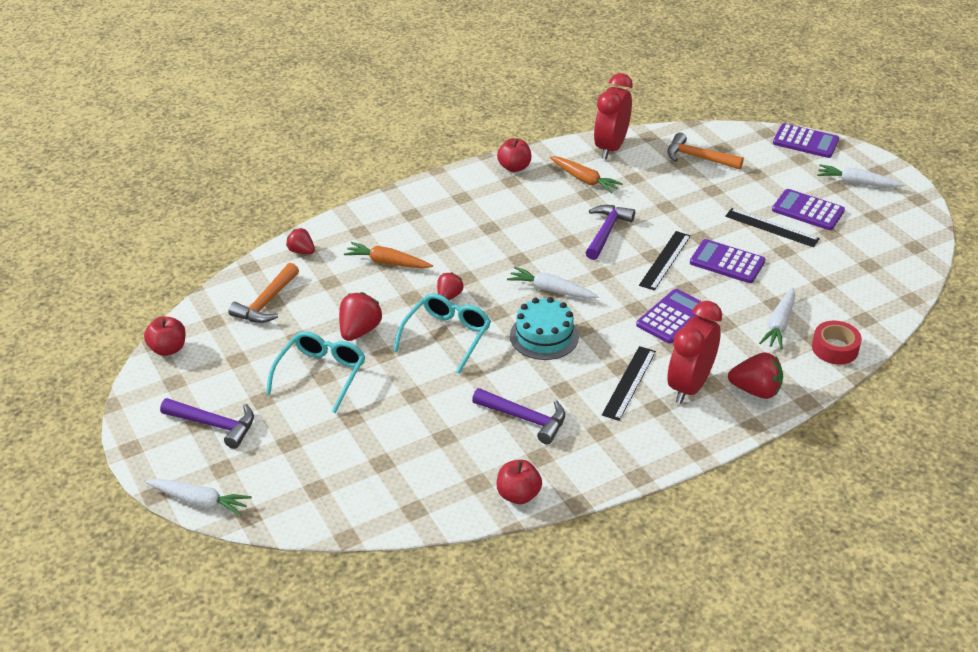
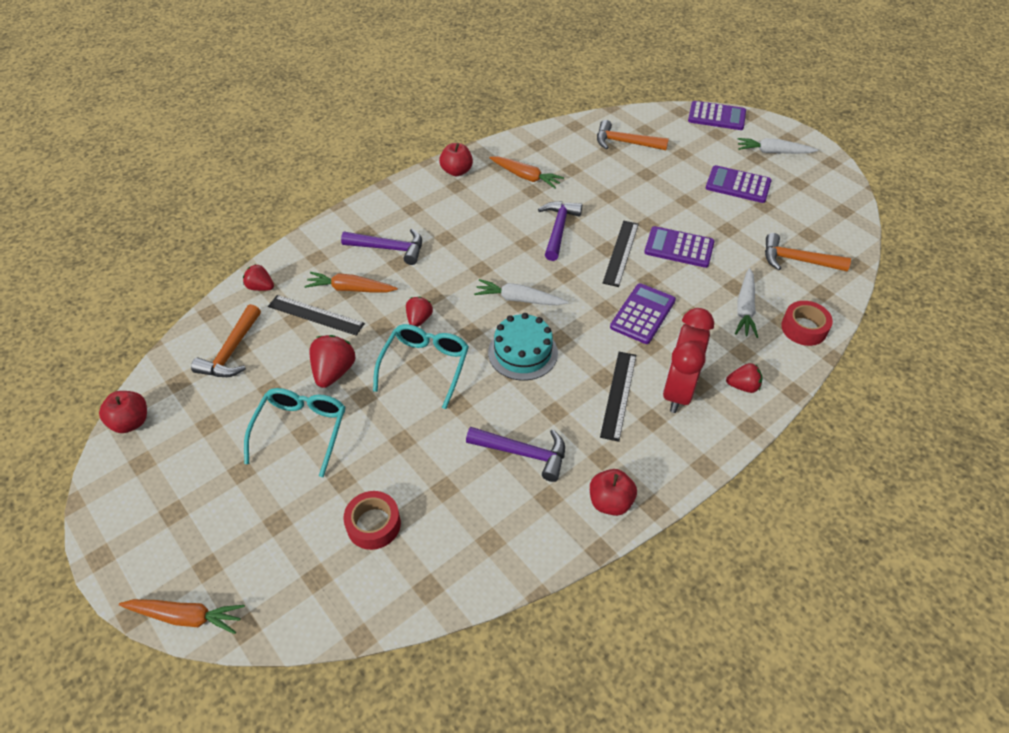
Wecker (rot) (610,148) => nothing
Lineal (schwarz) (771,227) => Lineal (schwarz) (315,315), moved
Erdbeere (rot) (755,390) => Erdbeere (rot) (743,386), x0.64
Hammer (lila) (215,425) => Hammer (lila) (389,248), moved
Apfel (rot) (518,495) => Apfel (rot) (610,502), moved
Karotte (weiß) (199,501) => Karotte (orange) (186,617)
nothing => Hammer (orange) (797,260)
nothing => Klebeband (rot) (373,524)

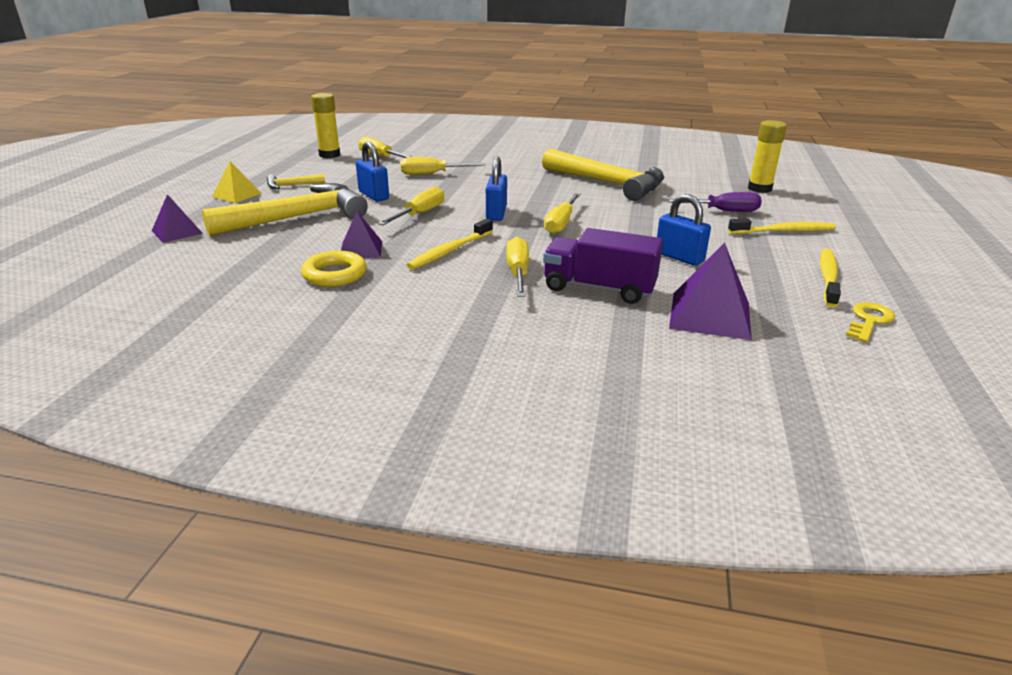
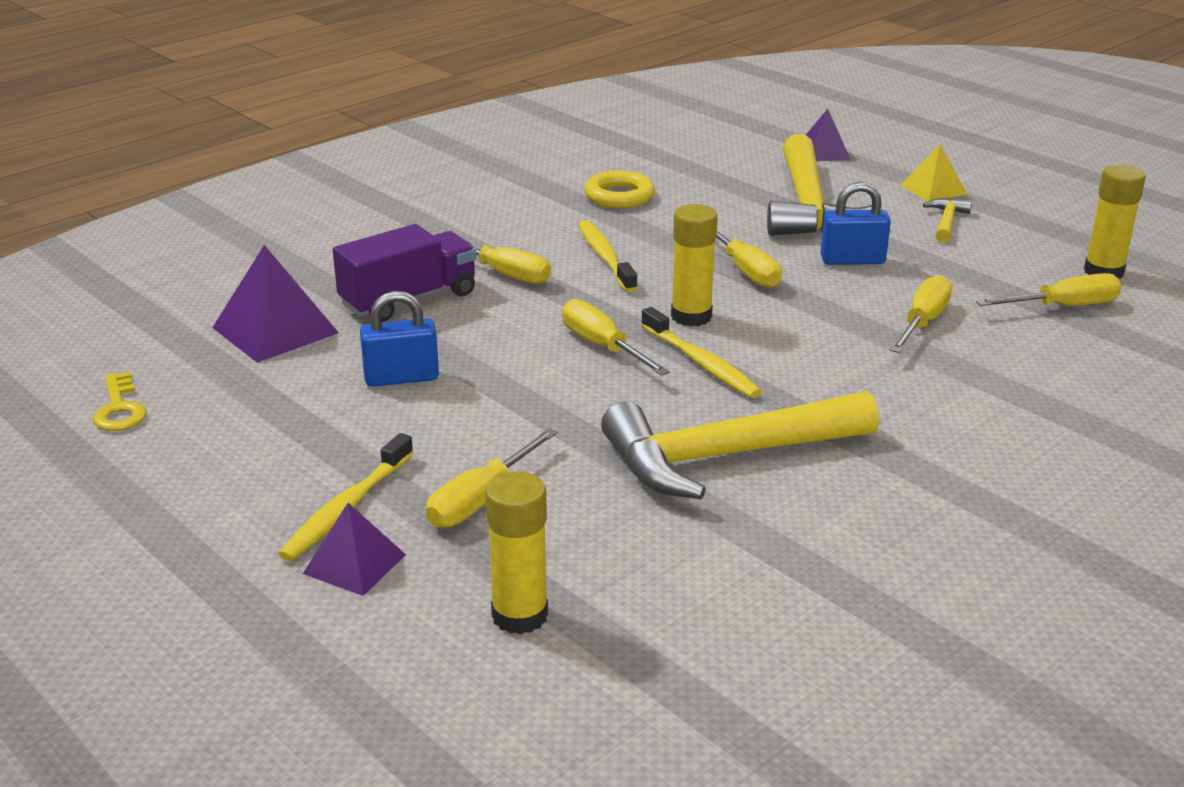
Vorhängeschloss (blau) (496,213) => Klebestift (gelb) (691,316)
Schraubenzieher (lila) (722,211) => Schraubenzieher (gelb) (481,500)
Pyramide (lila) (361,249) => Pyramide (lila) (354,564), moved
Zahnbürste (gelb) (828,277) => Zahnbürste (gelb) (701,363), moved

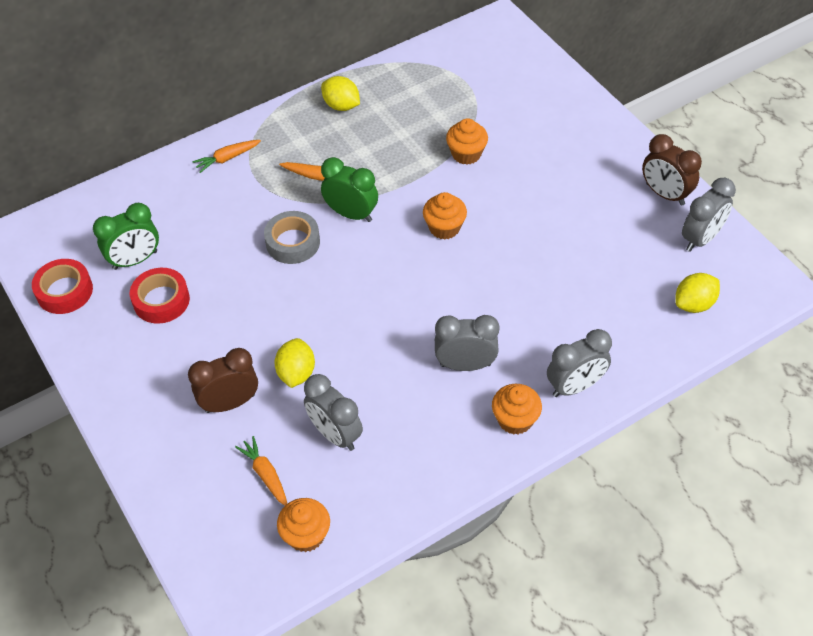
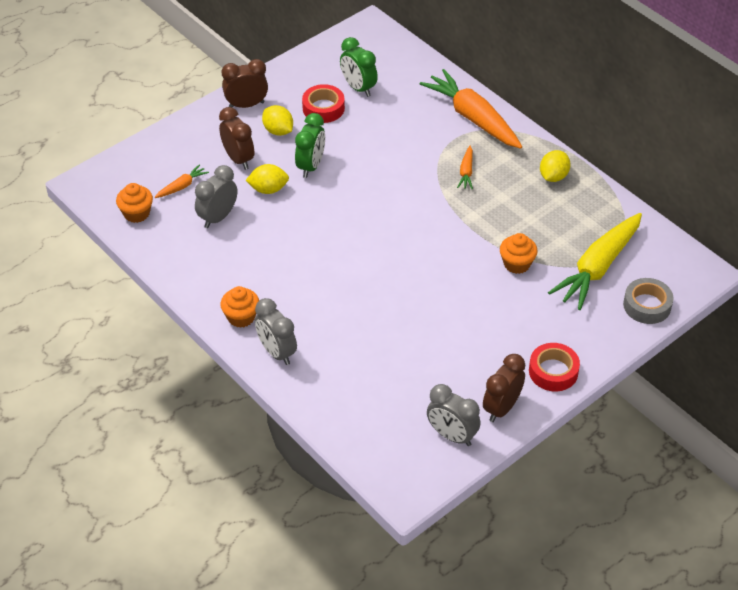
Karotte (orange) (227,158) => Karotte (orange) (473,118), x2.27
Wecker (grün) (351,214) => Wecker (grün) (311,166), moved
Muffin (orange) (444,228) => nothing
Klebeband (grau) (293,242) => Klebeband (grau) (647,305), moved
Klebeband (rot) (64,291) => Klebeband (rot) (553,371), moved
Zitrone (gelb) (694,304) => Zitrone (gelb) (278,131), moved
Wecker (grau) (465,364) => nothing
nothing => Wecker (braun) (246,105)
nothing => Karotte (gelb) (598,267)

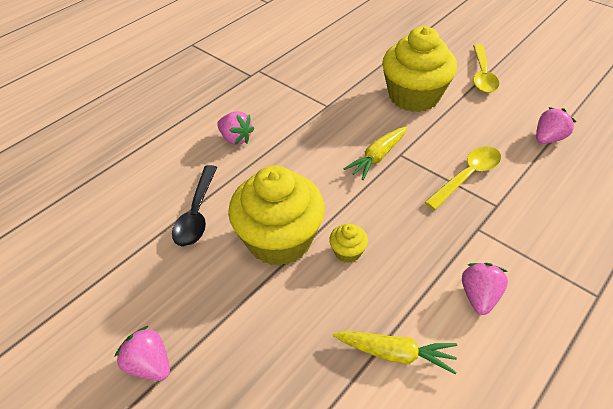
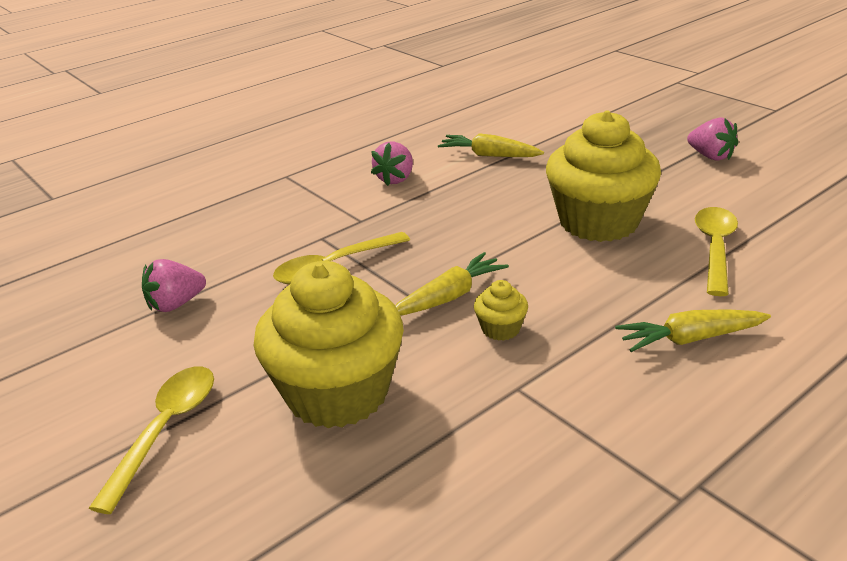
Erdbeere (rosa) (236,138) => Karotte (gelb) (689,339)
Löffel (schwarz) (197,213) => Löffel (gelb) (715,249)
Muffin (gelb) (347,252) => Muffin (gelb) (500,329), moved

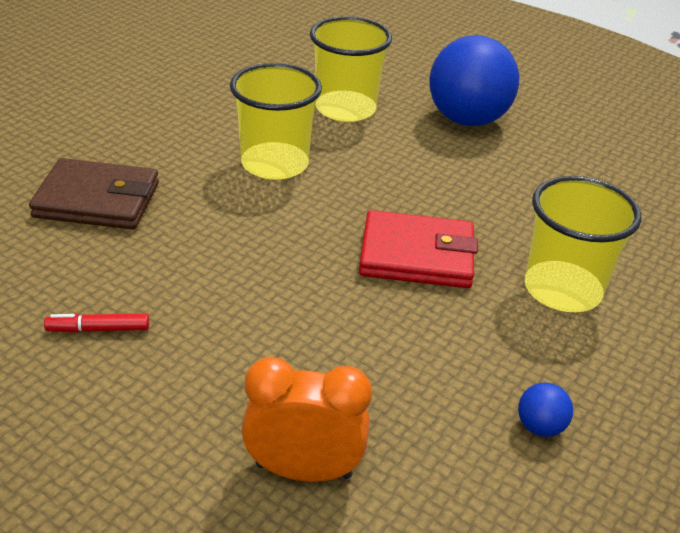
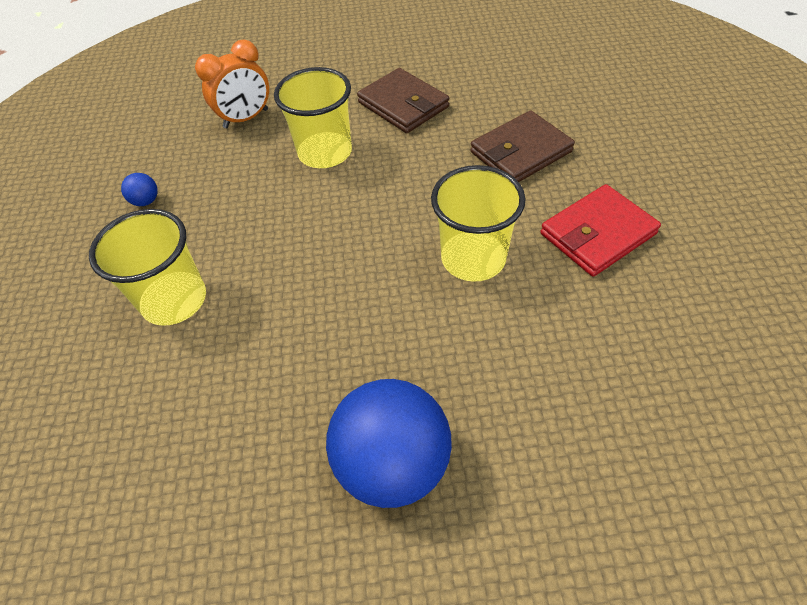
Becher (gelb) (345,109) => Becher (gelb) (325,152), moved
Geldbörse (rot) (417,255) => Geldbörse (rot) (597,234), moved
Filzstift (rot) (98,329) => Geldbörse (braun) (403,105)

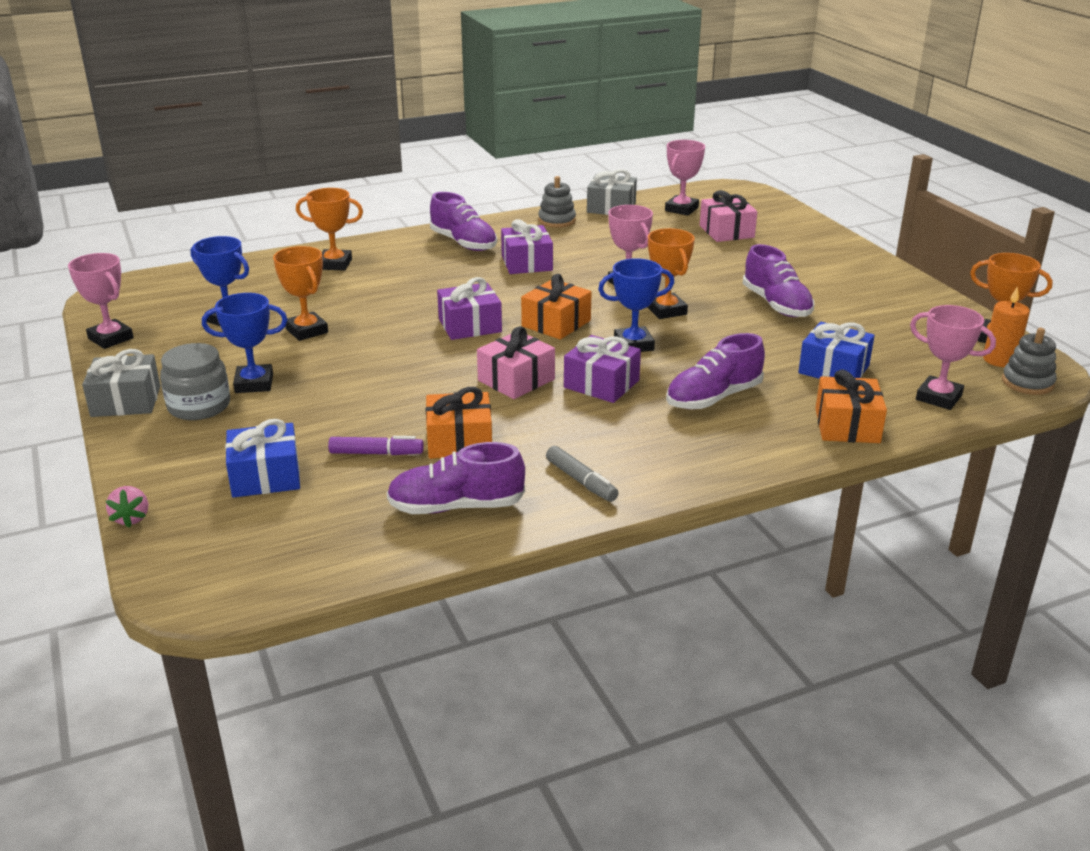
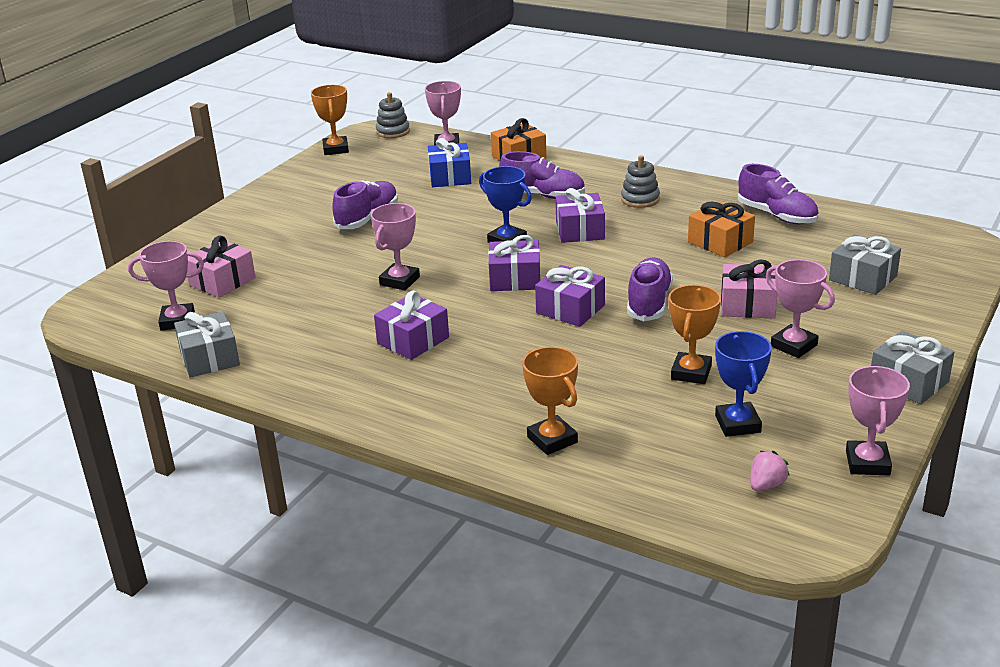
Stapelspielzeug (grau) (557,221) => Stapelspielzeug (grau) (640,199), moved
Schuh (lila) (463,243) => Schuh (lila) (649,303), moved
Pokal (orange) (666,310) => nothing
Geschenk (orange) (556,323) => Geschenk (lila) (515,279)
Kerze (orange) (999,360) => nothing
Pokal (blau) (254,383) => Pokal (rosa) (794,345)
Geschenk (rosa) (516,380) => Geschenk (rosa) (748,305), moved
Einmachglas (grau) (199,406) => nothing
Geschenk (blau) (265,476) => Geschenk (grau) (863,278)
Filzstift (lila) (376,453) => nothing
Filzstift (grau) (581,481) => nothing
Erdbeere (rosa) (131,518) => Erdbeere (rosa) (766,485), moved

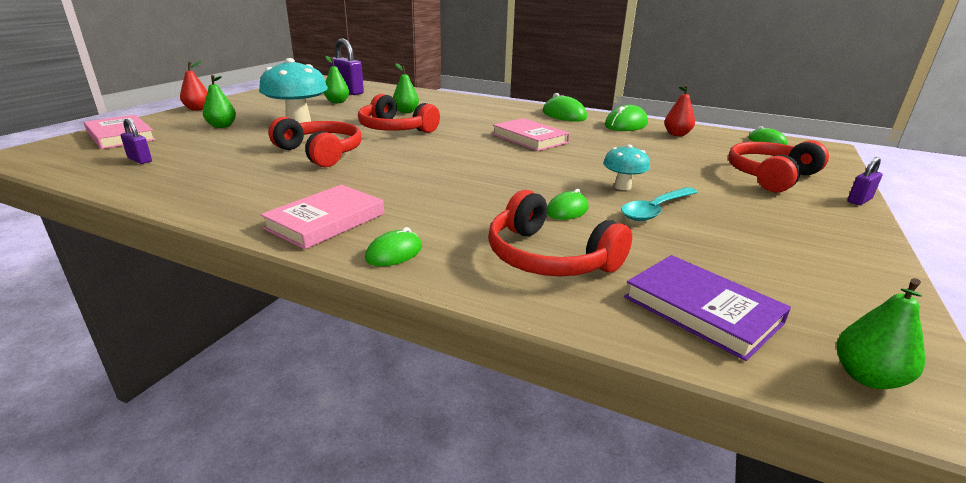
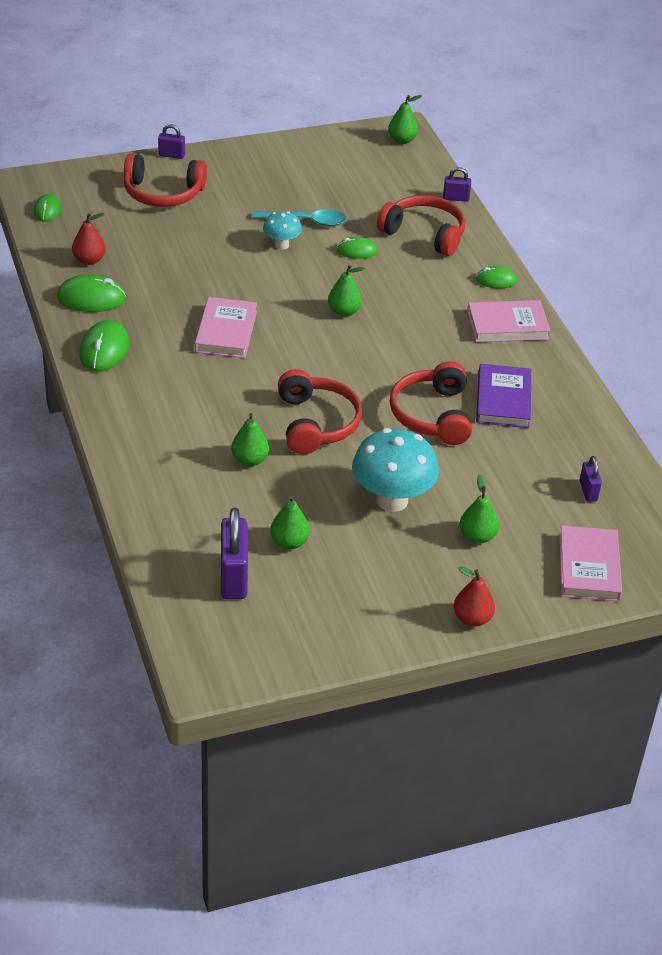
Kopfhörer (rot) (548,257) => Kopfhörer (rot) (424,234), 60 degrees counterclockwise
Buch (lila) (701,310) => Buch (lila) (503,400), moved
nothing => Vorhängeschloss (lila) (456,198)
nothing => Birne (grün) (344,311)

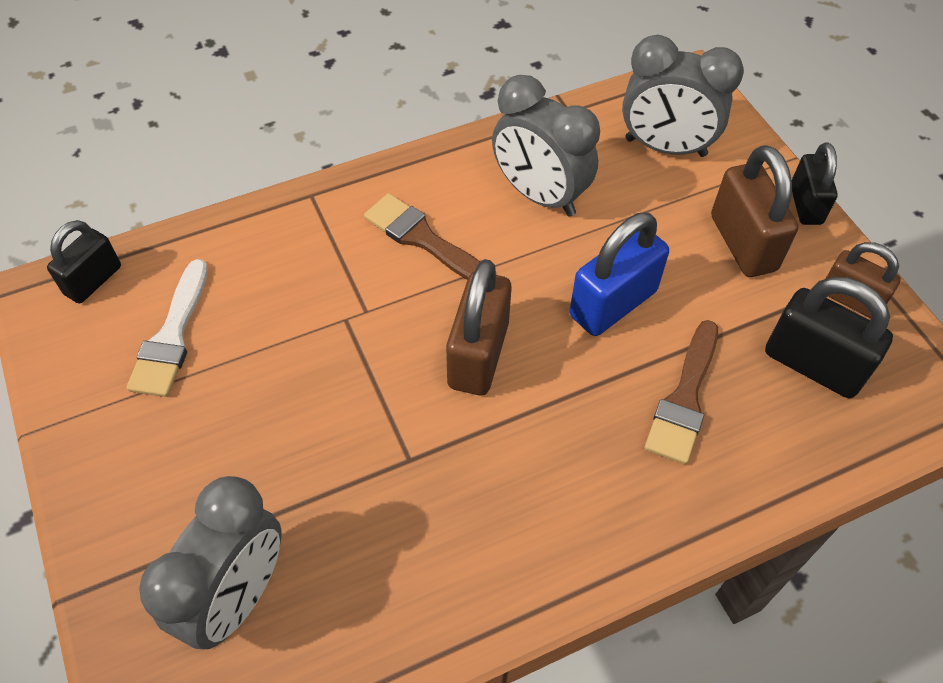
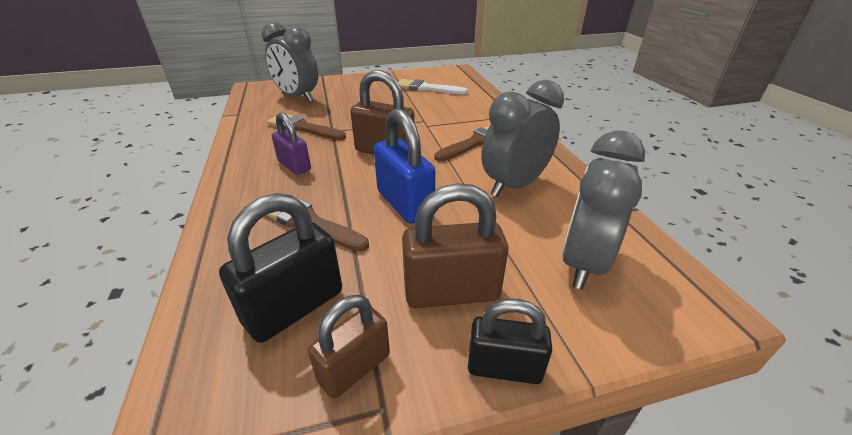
Vorhängeschloss (schwarz) (93,280) => nothing
nothing => Vorhängeschloss (lila) (294,166)
nothing => Pinsel (braun) (303,128)

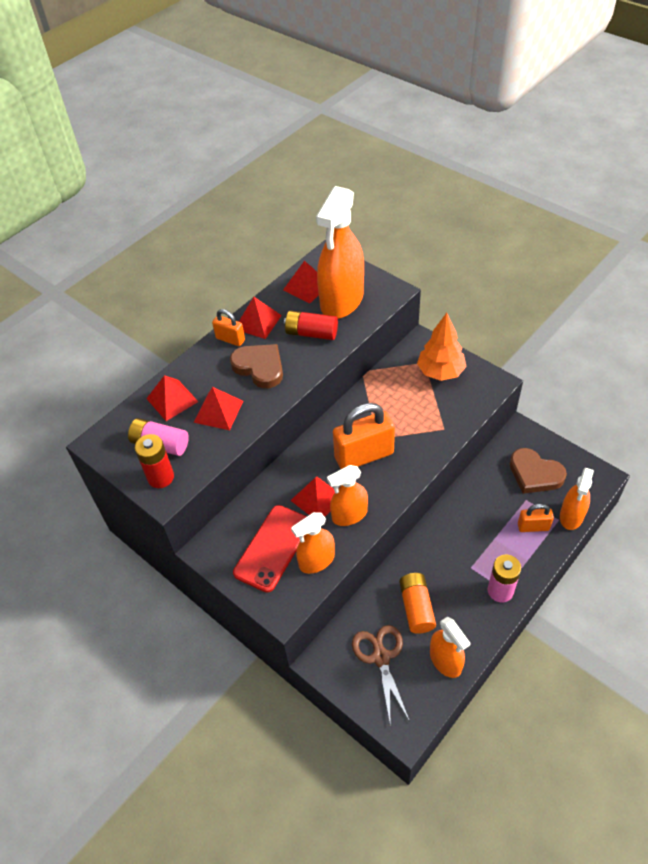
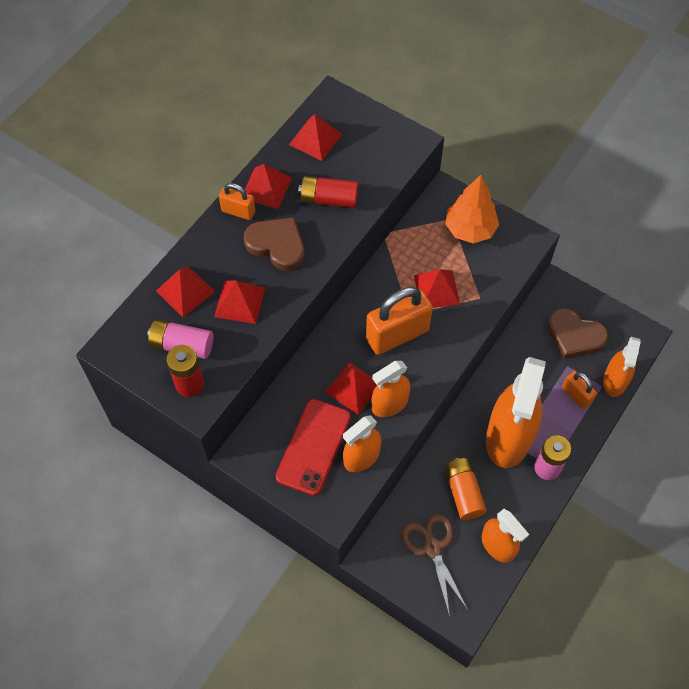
Sprühflasche (orange) (342,300) => Sprühflasche (orange) (509,437), moved
Vorhängeschloss (orange) (533,527) => Vorhängeschloss (orange) (576,396), 60 degrees clockwise
nothing => Pyramide (rot) (436,289)

